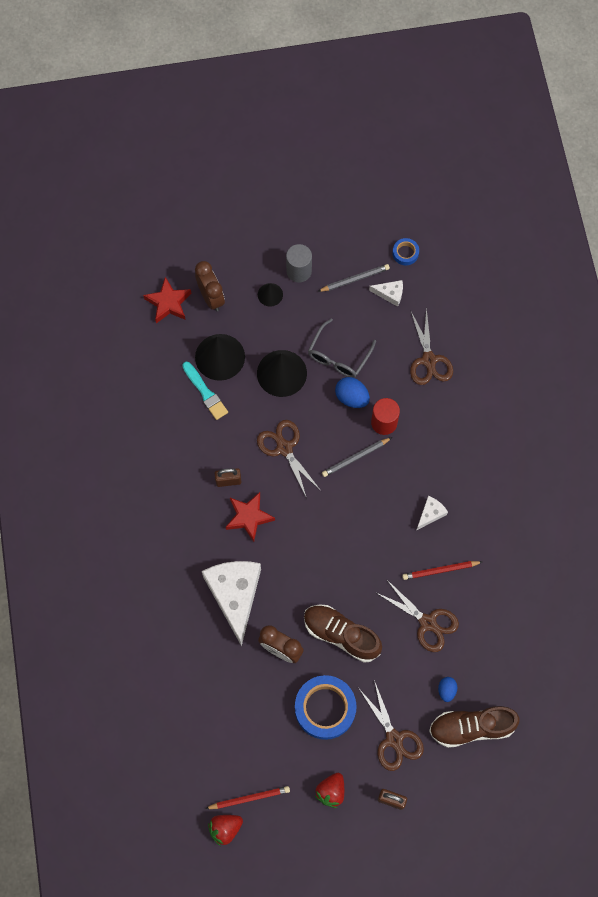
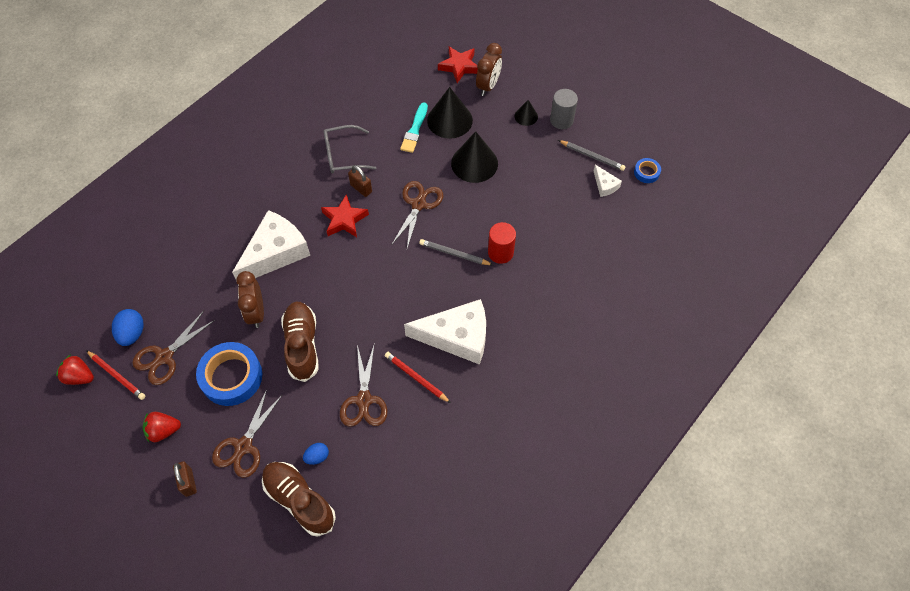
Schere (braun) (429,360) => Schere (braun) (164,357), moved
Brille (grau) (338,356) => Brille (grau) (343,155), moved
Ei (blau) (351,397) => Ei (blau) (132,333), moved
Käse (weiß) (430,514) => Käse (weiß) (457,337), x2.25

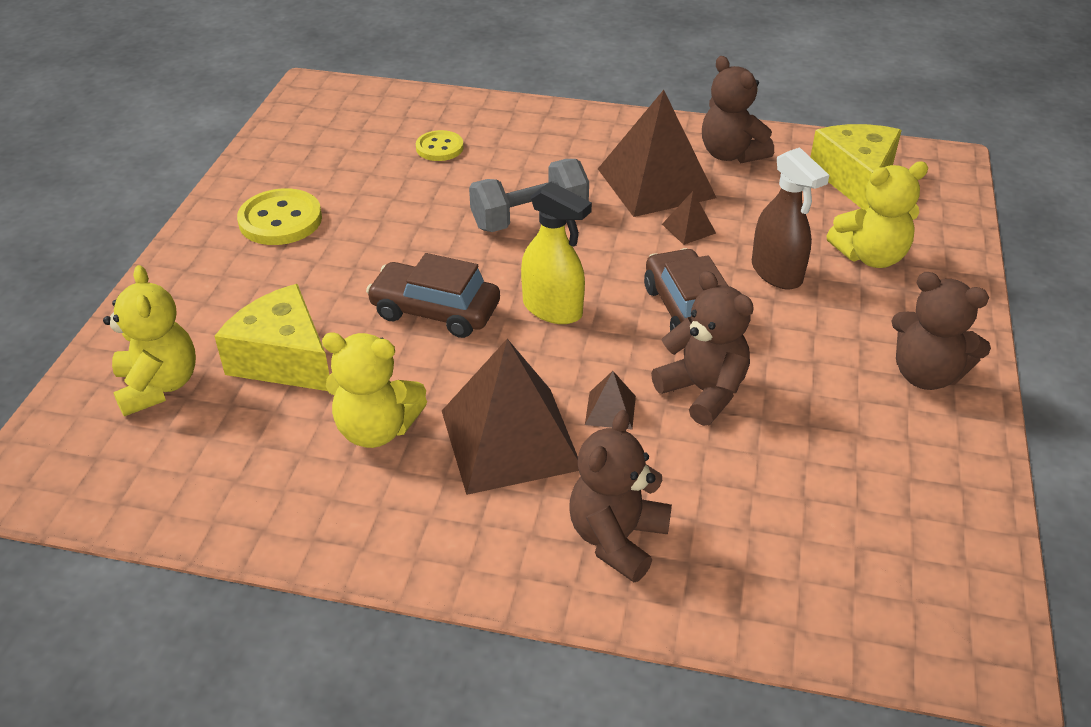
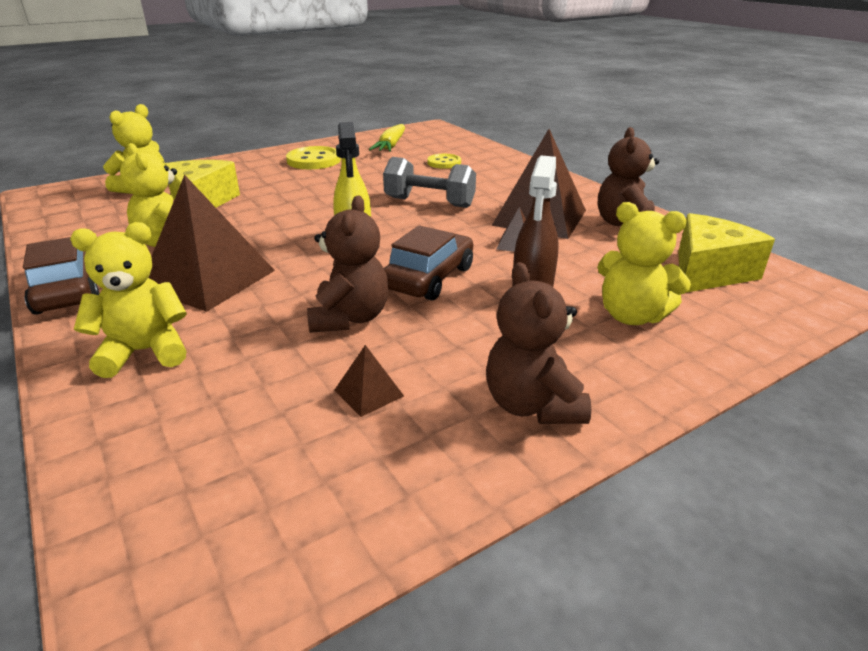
Auto (braun) (435,311) => Auto (braun) (67,290), moved
Pyramide (braun) (610,410) => Pyramide (braun) (368,393), moved
Teddybär (braun) (617,538) => Teddybär (gelb) (145,352)
nothing => Karotte (gelb) (391,146)

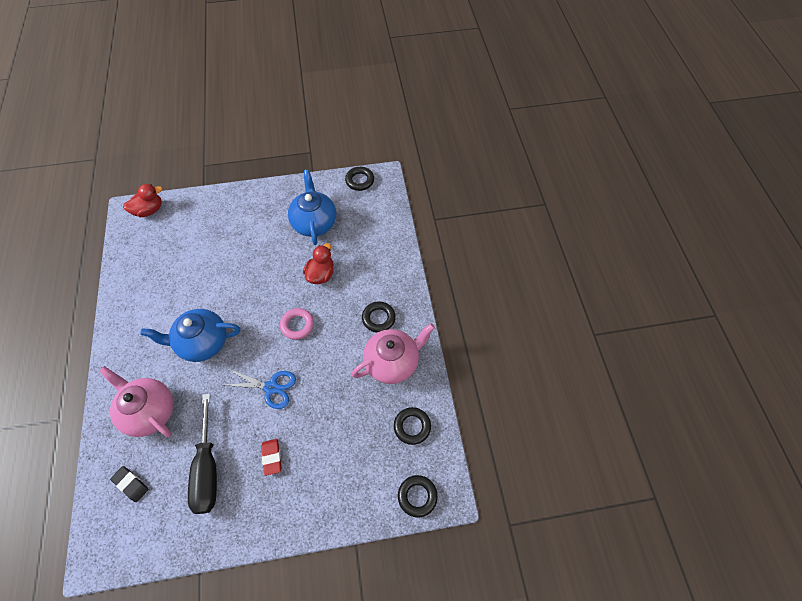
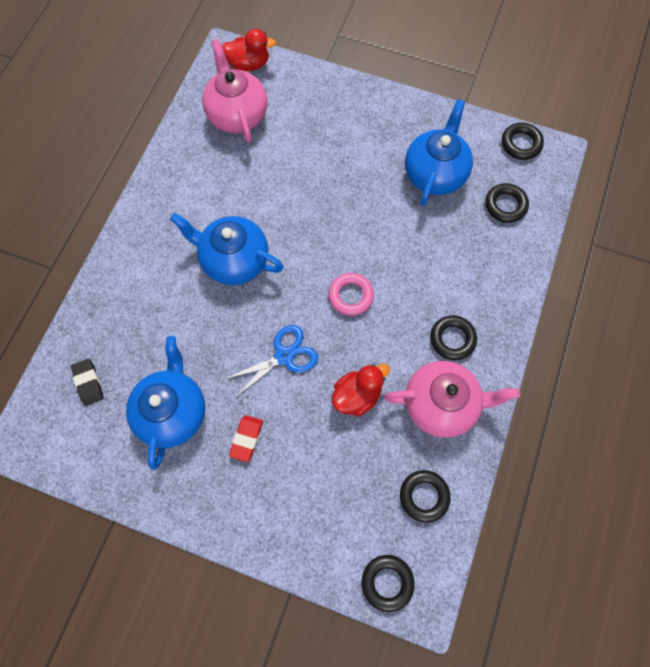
Ente (rot) (321,274) => Ente (rot) (357,395), moved
Teekanne (rosa) (149,411) => Teekanne (rosa) (237,115), moved
Schere (blau) (271,387) => Schere (blau) (284,356), 75 degrees counterclockwise
Schraubenzieher (schwarz) (207,468) => Teekanne (blau) (173,411)
nothing => Ring (schwarz) (505,205)

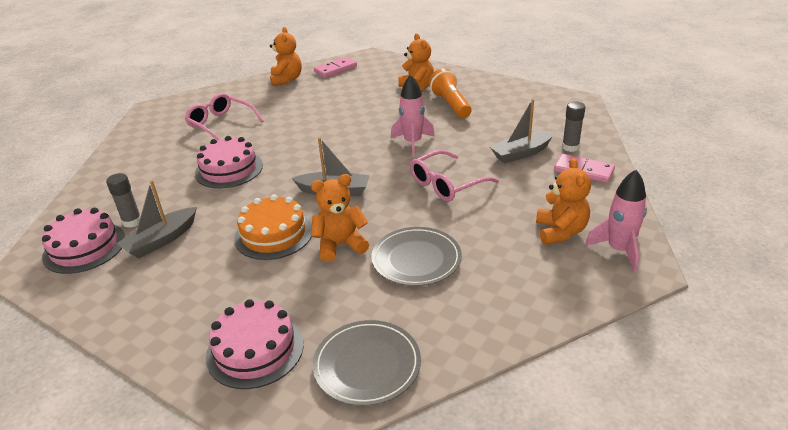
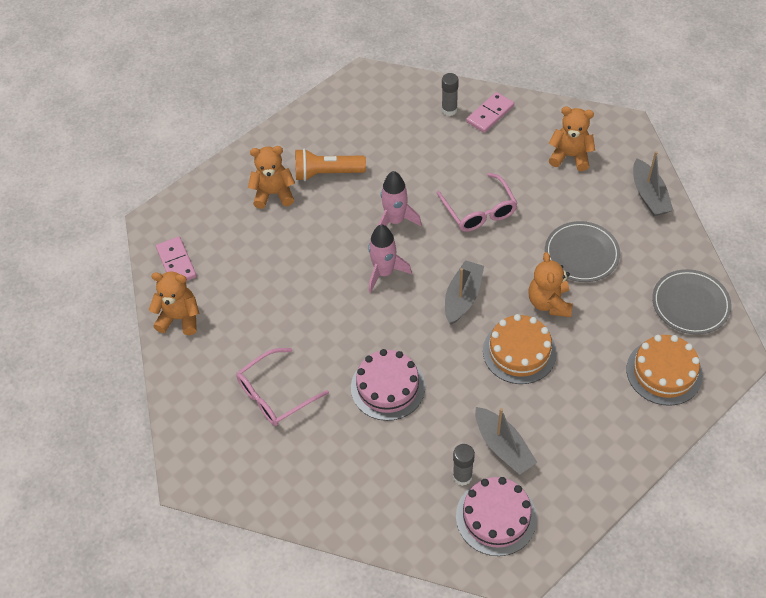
Boot (grau) (521,153) => Boot (grau) (649,195), moved
Rakete (rosa) (619,250) => Rakete (rosa) (384,272), moved
Kuchen (rosa) (255,349) => Kuchen (orange) (664,372)

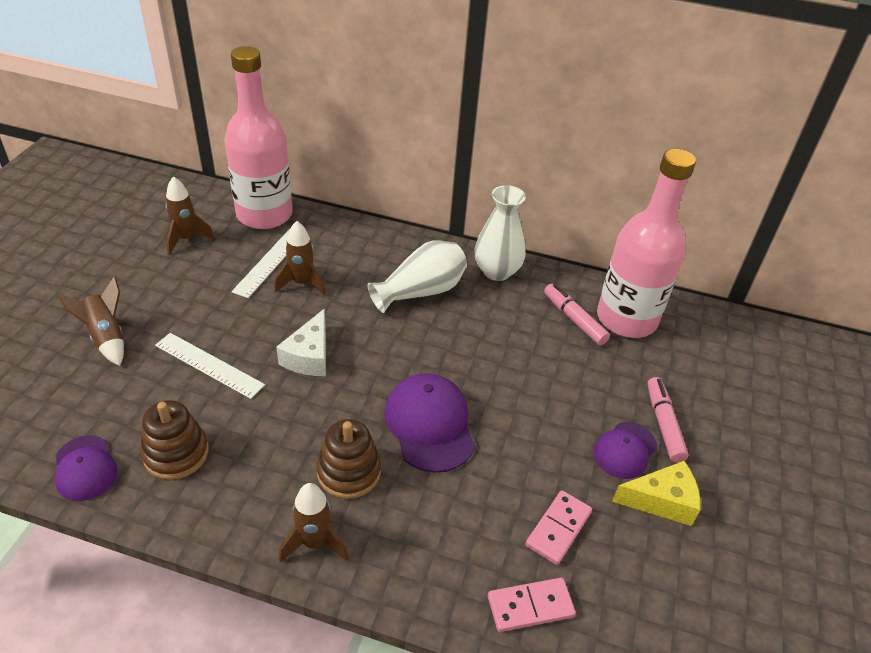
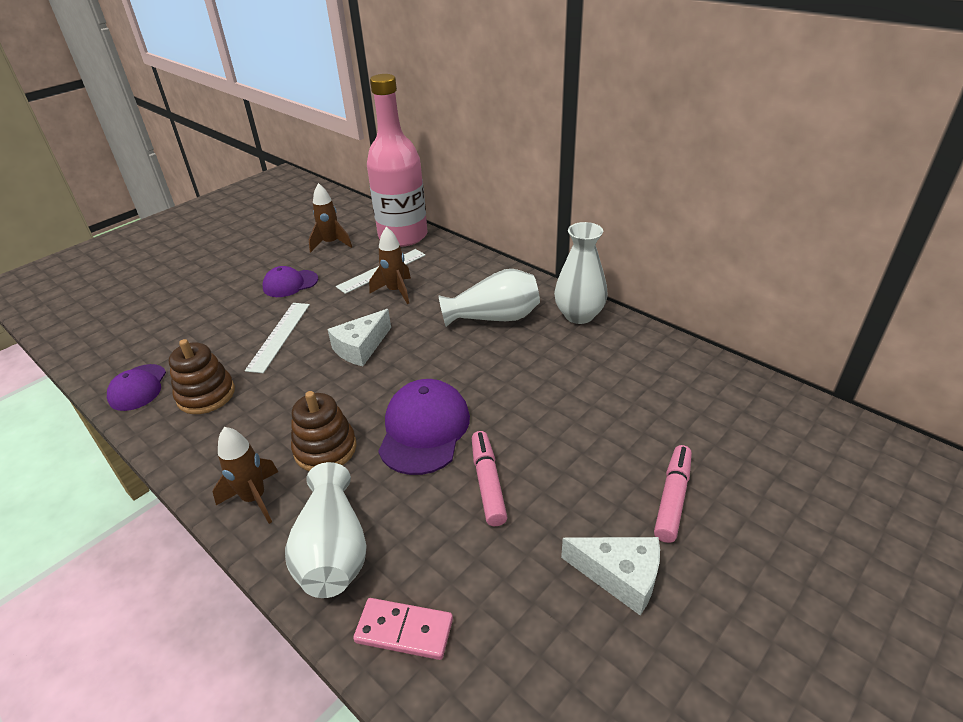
Flasche (rosa) (626,319) => nothing
Rakete (braun) (106,337) => nothing
Filzstift (rosa) (574,319) => Filzstift (rosa) (488,483), moved
Lineal (weiß) (209,365) => Lineal (weiß) (279,336), 45 degrees clockwise
Kappe (lila) (625,450) => Kappe (lila) (290,284), moved
Käse (gelb) (661,501) => Käse (weiß) (620,576)
Dominostein (rosa) (558,528) => nothing
nothing => Vase (weiß) (333,550)

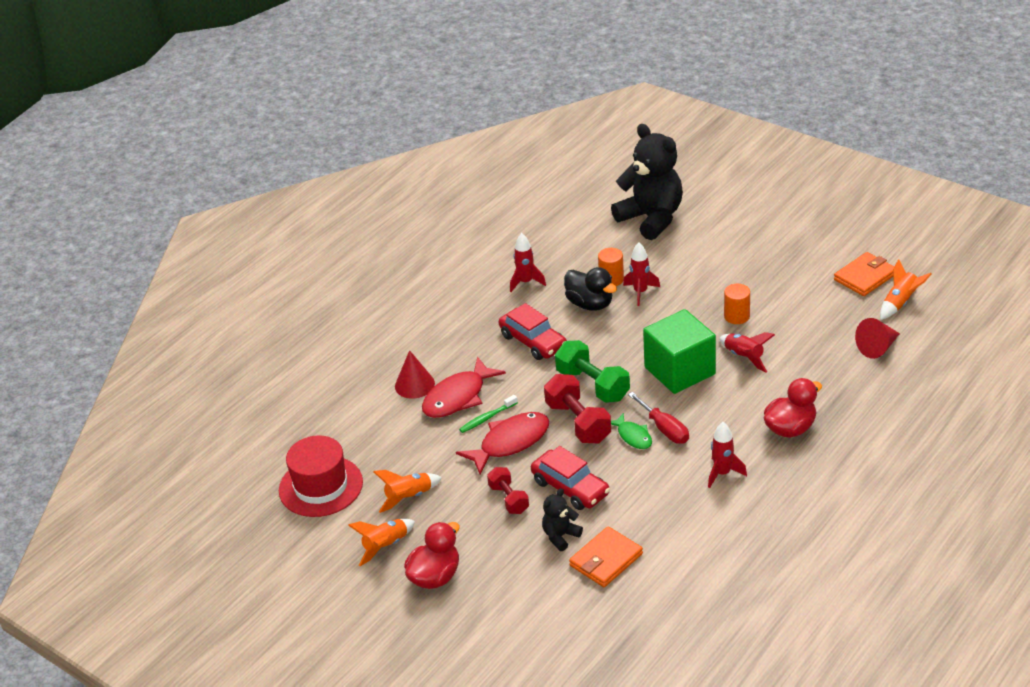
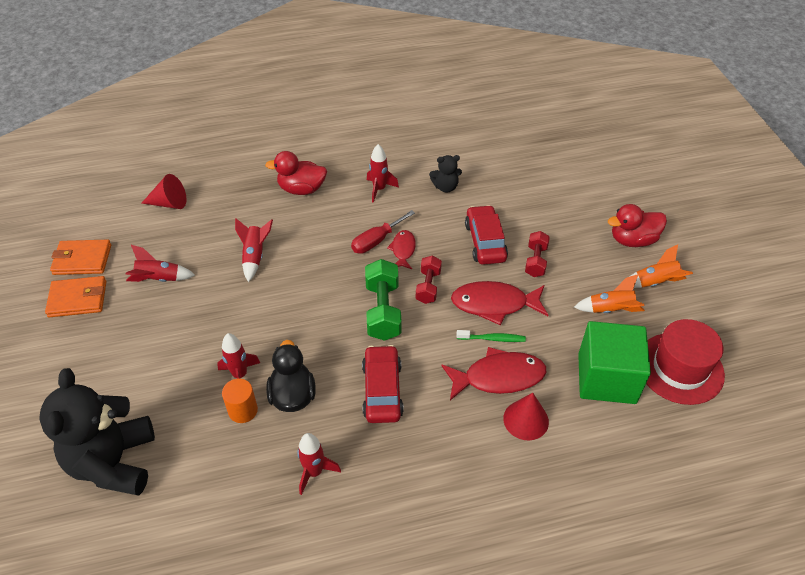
Rakete (orange) (900,303) => nothing
Vollzylinder (orange) (736,316) => nothing
Kubus (grün) (680,371) => Kubus (grün) (606,378), moved
Hantel (rot) (578,422) => Hantel (rot) (428,286), x0.62
Schraubenzieher (rot) (664,429) => Schraubenzieher (rot) (376,241), 135 degrees counterclockwise
Fisch (grün) (633,436) => Fisch (rot) (403,250)
Teddybär (schwarz) (560,536) => Teddybär (schwarz) (445,187), moved
Geldbörse (orange) (606,560) => Geldbörse (orange) (78,299), moved
nothing => Rakete (rot) (159,279)

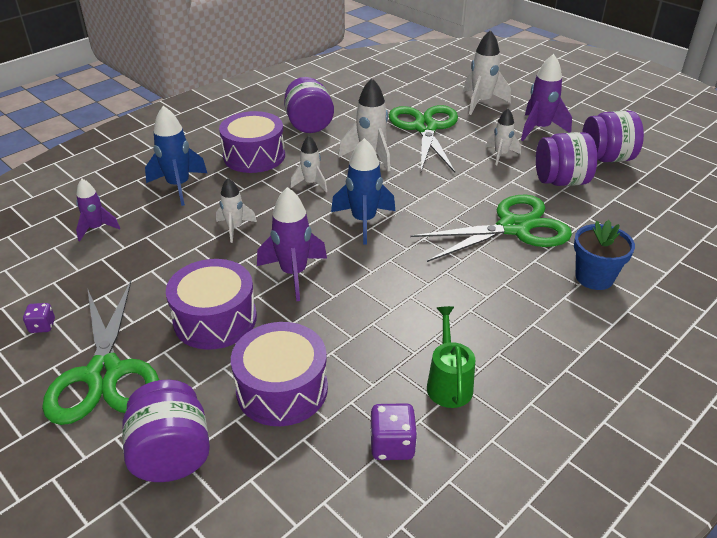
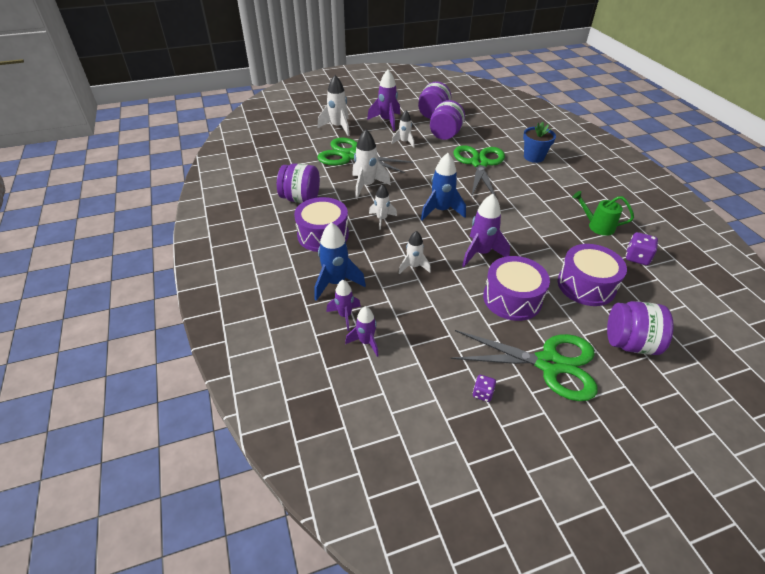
nothing => Rakete (lila) (345,315)

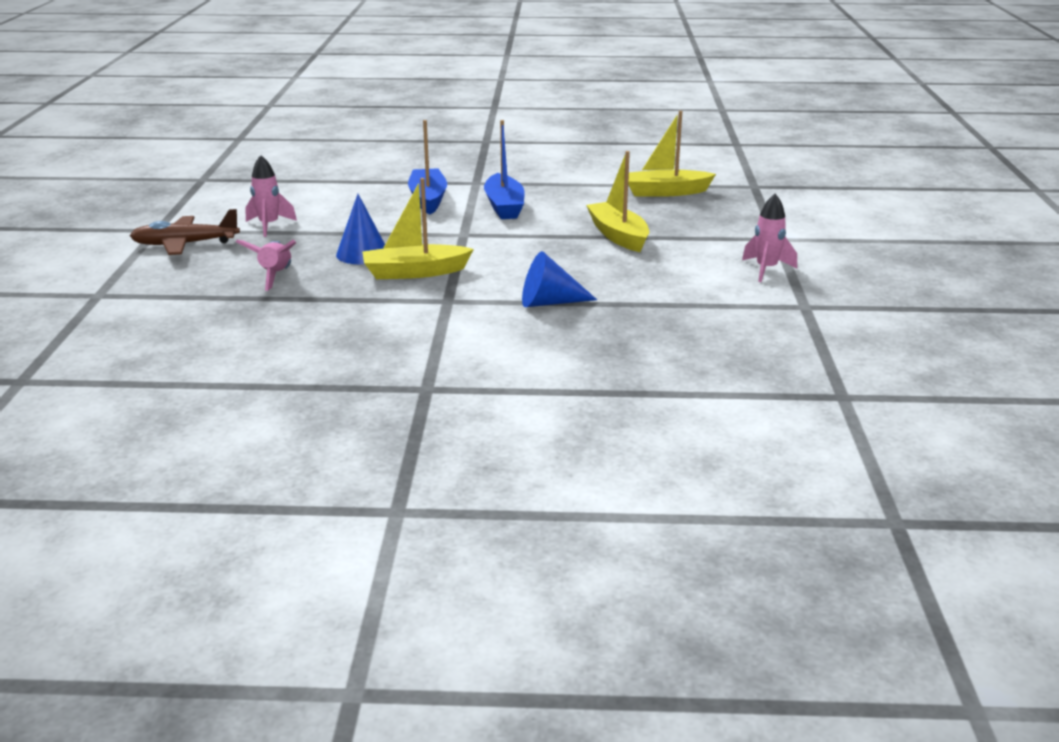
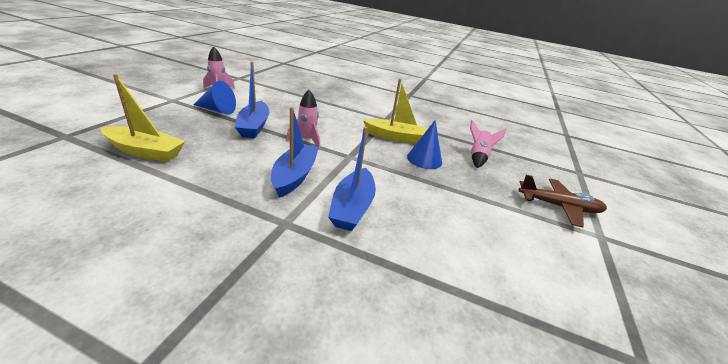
Boot (gelb) (618,236) => Boot (blau) (254,126)
Rakete (rosa) (269,226) => Rakete (rosa) (307,140), moved
Kegel (blau) (550,302) => Kegel (blau) (217,110), moved

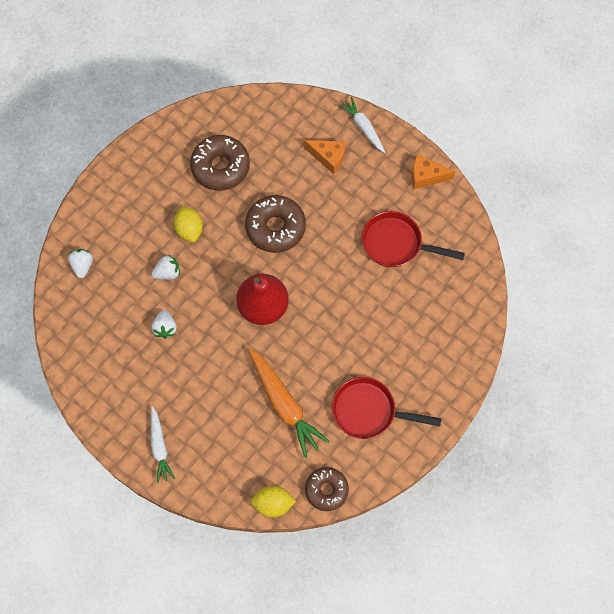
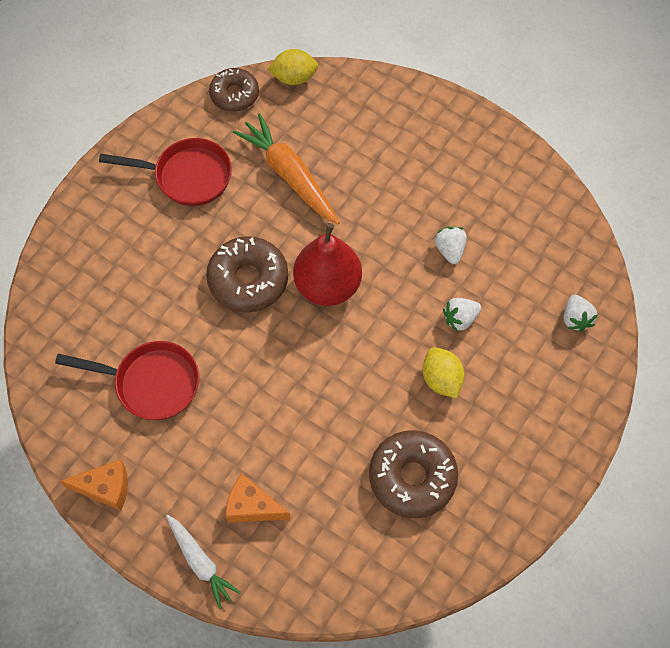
Donut (braun) (275,227) => Donut (braun) (248,280), moved
Karotte (weiß) (160,447) => nothing

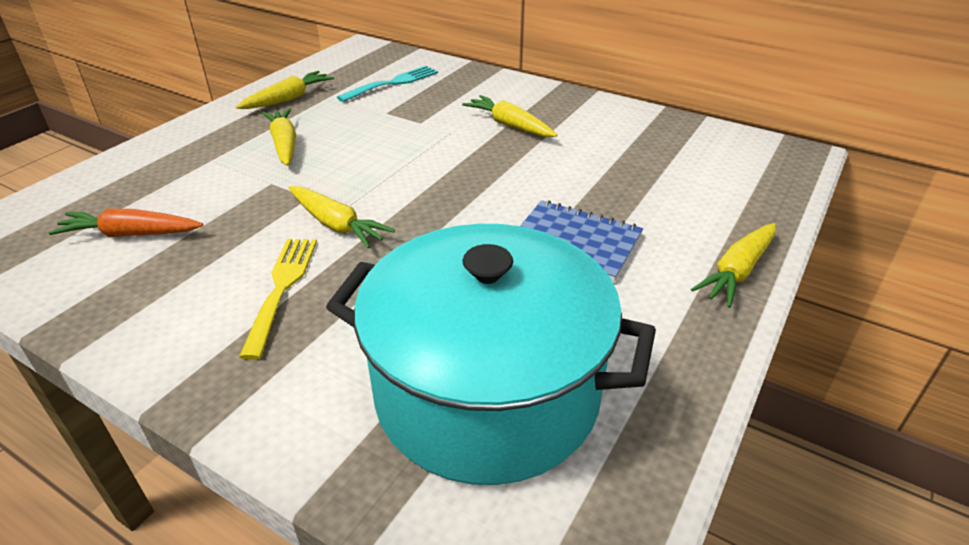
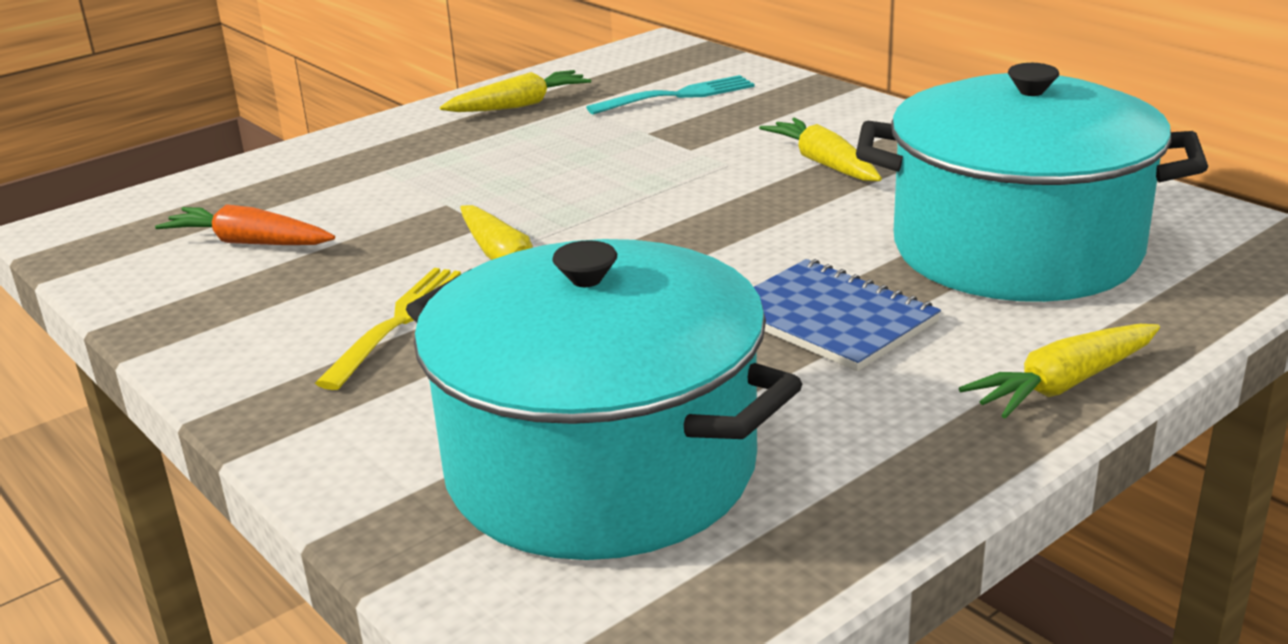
Karotte (gelb) (284,144) => nothing
nothing => Kochtopf (türkis) (1016,249)

